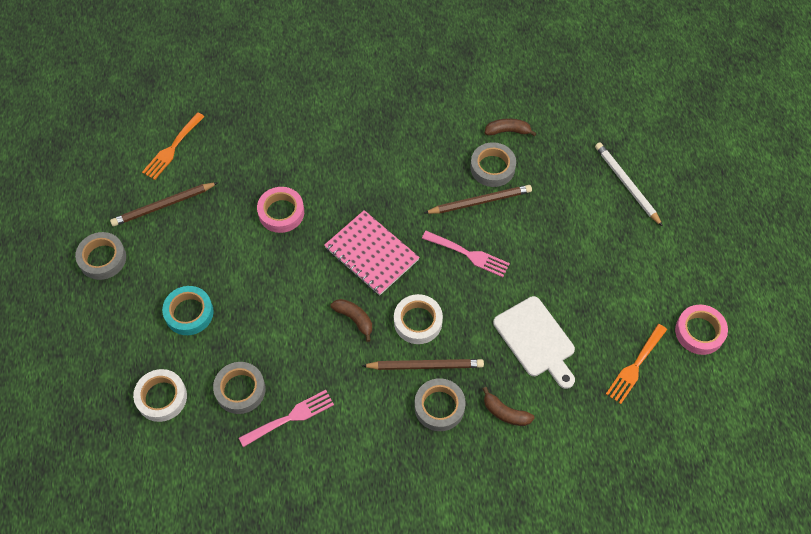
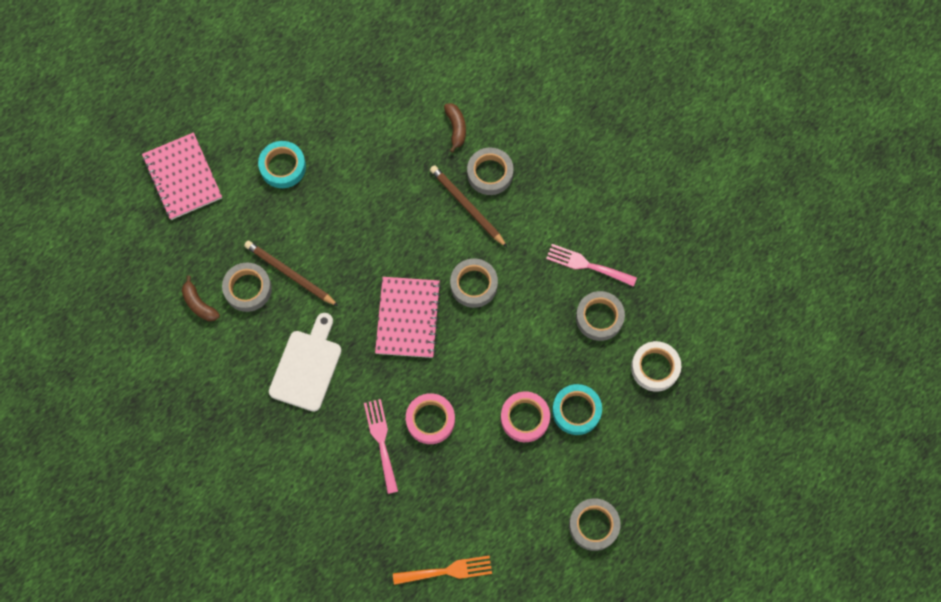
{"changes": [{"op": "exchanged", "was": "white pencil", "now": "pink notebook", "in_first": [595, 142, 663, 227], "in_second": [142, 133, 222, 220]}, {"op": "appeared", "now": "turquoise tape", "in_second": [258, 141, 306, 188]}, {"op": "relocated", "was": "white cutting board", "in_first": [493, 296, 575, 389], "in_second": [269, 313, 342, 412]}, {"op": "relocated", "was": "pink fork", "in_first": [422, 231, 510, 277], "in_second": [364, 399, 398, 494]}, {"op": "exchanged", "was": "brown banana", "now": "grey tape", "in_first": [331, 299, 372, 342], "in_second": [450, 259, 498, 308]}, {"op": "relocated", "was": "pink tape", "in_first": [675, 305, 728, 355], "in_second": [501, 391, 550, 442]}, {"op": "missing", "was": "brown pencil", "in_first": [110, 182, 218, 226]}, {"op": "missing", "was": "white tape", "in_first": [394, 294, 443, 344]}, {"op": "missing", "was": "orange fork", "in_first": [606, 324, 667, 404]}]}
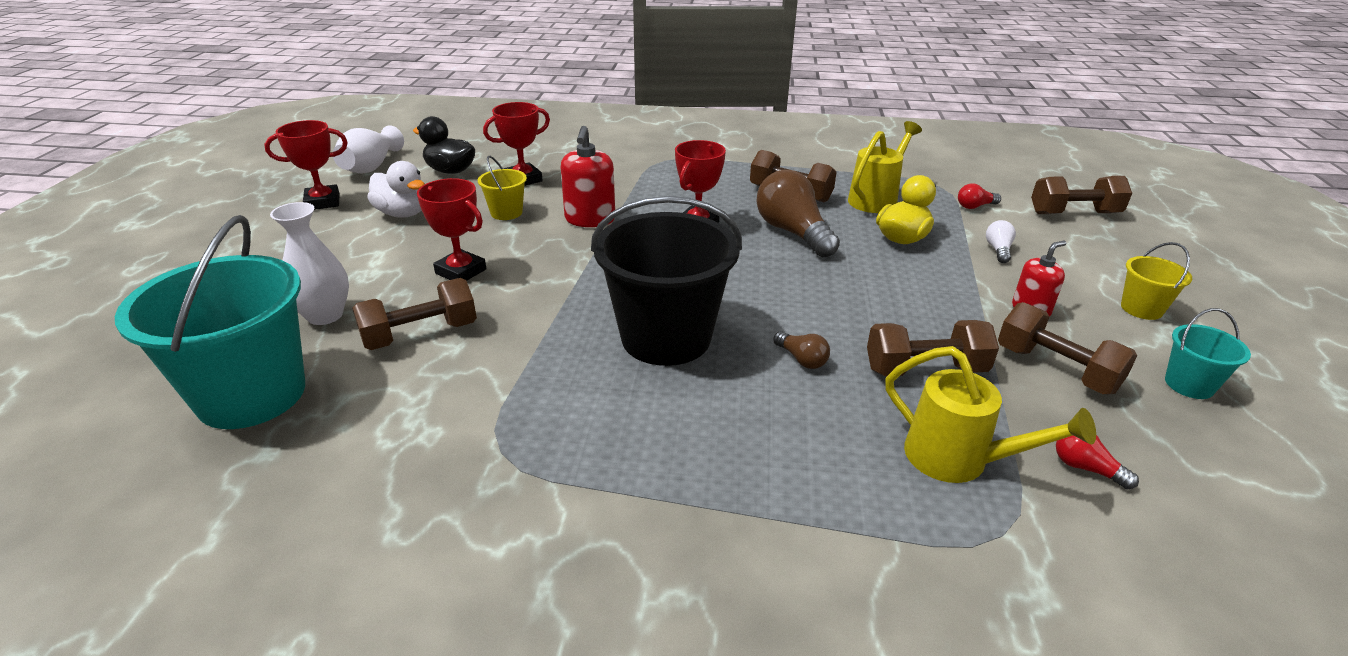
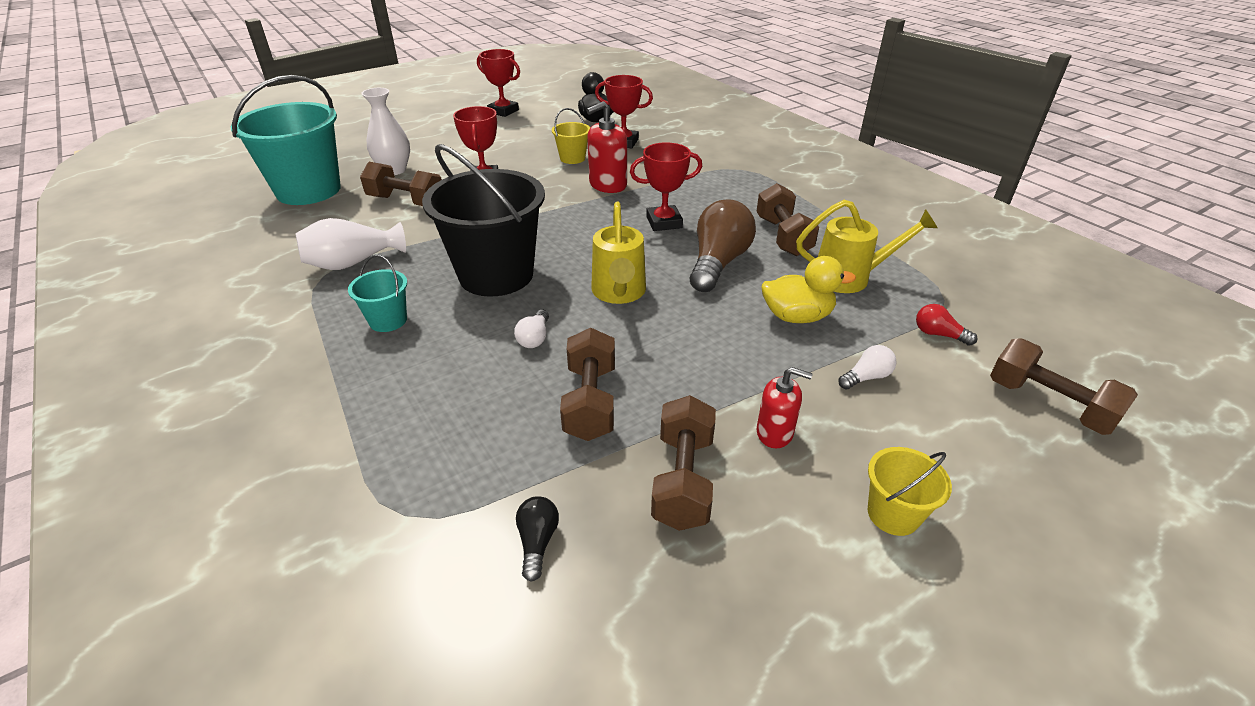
{"changes": [{"op": "relocated", "was": "white vase", "in_first": [333, 125, 404, 174], "in_second": [295, 218, 406, 270]}, {"op": "relocated", "was": "turquoise bucket", "in_first": [1165, 308, 1251, 399], "in_second": [348, 255, 407, 332]}, {"op": "colour", "was": "brown light bulb", "now": "white light bulb", "in_first": [773, 331, 830, 369], "in_second": [514, 310, 549, 348]}, {"op": "colour", "was": "red light bulb", "now": "black light bulb", "in_first": [1056, 435, 1139, 490], "in_second": [516, 496, 559, 581]}, {"op": "spun", "was": "brown dumbbell", "in_first": [867, 320, 999, 377], "in_second": [560, 328, 615, 441], "clockwise": 45}, {"op": "relocated", "was": "yellow watering can", "in_first": [885, 346, 1096, 483], "in_second": [591, 202, 646, 304]}, {"op": "missing", "was": "white duck", "in_first": [367, 161, 425, 218]}]}
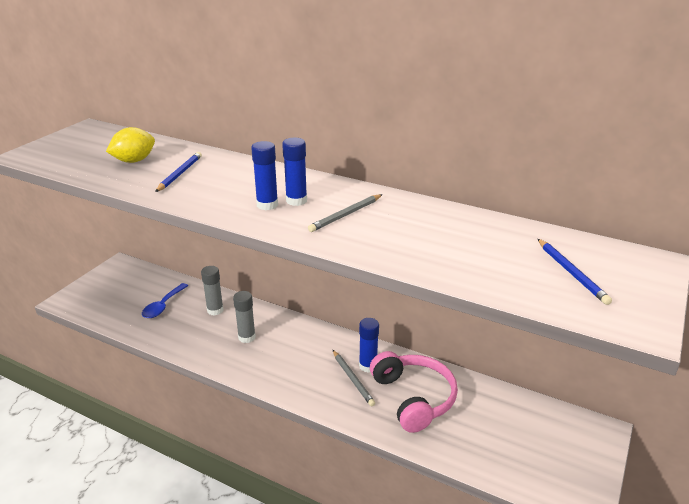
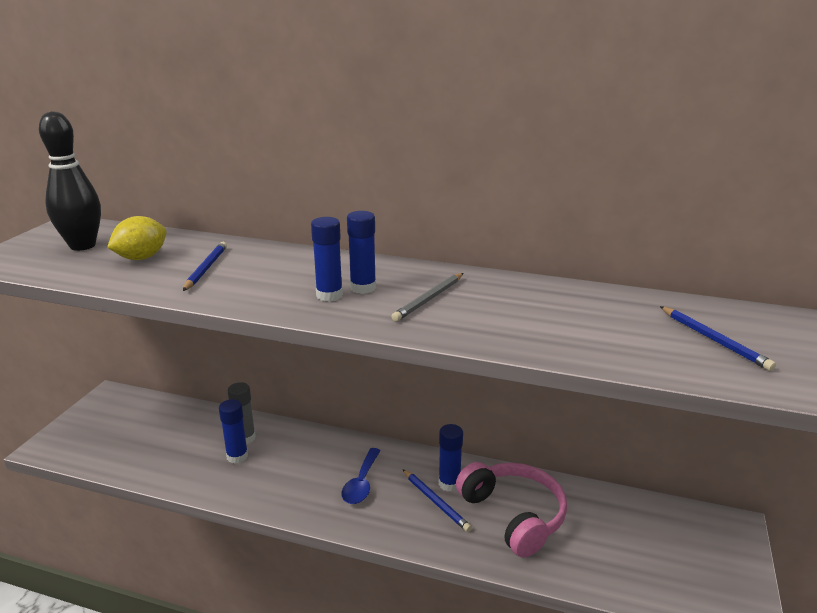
{"changes": [{"op": "appeared", "now": "black bowling pin", "in_second": [39, 111, 101, 251]}, {"op": "appeared", "now": "blue glue stick", "in_second": [219, 399, 248, 464]}, {"op": "relocated", "was": "blue spoon", "in_first": [142, 283, 188, 318], "in_second": [341, 448, 381, 504]}, {"op": "colour", "was": "grey pencil", "now": "blue pencil", "in_first": [333, 350, 375, 406], "in_second": [403, 469, 472, 532]}, {"op": "missing", "was": "grey glue stick", "in_first": [233, 291, 256, 343]}]}
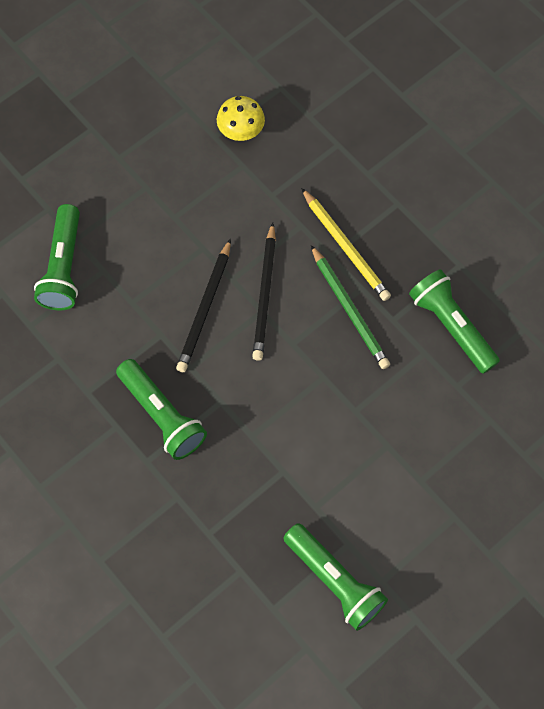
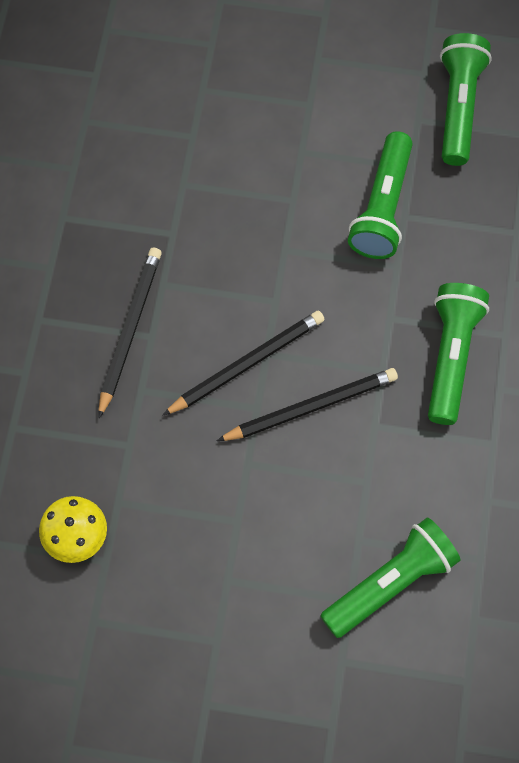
{"changes": [{"op": "colour", "was": "yellow pencil", "now": "black pencil", "in_first": [301, 188, 391, 301], "in_second": [98, 248, 162, 419]}, {"op": "relocated", "was": "green flashlight", "in_first": [409, 269, 500, 374], "in_second": [348, 131, 413, 259]}, {"op": "missing", "was": "green pencil", "in_first": [311, 245, 390, 369]}]}
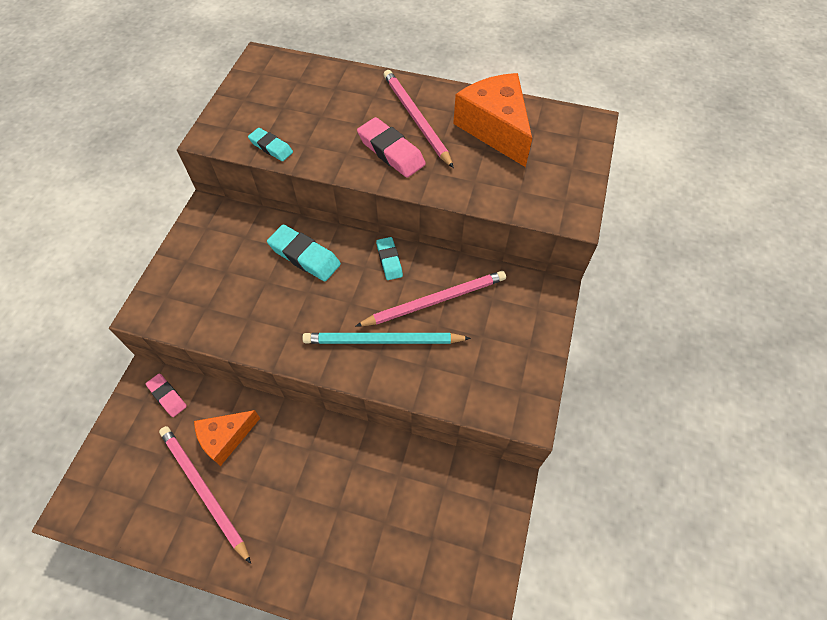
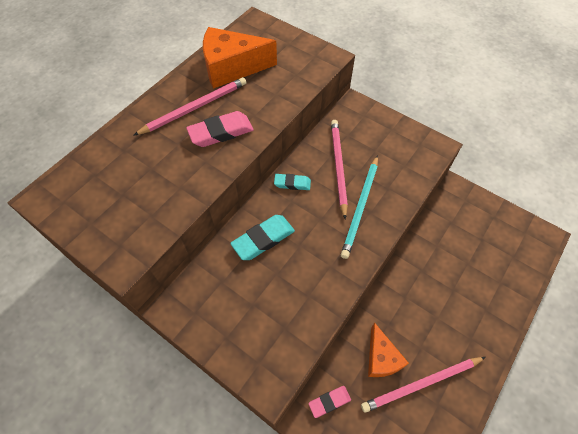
{"changes": [{"op": "spun", "was": "pink pencil", "in_first": [384, 70, 454, 168], "in_second": [133, 77, 246, 136], "clockwise": 150}, {"op": "missing", "was": "turquoise eraser", "in_first": [248, 128, 293, 161]}]}
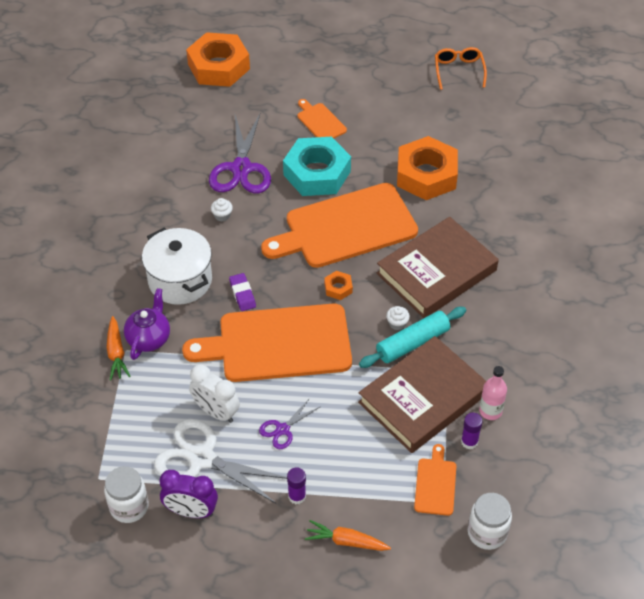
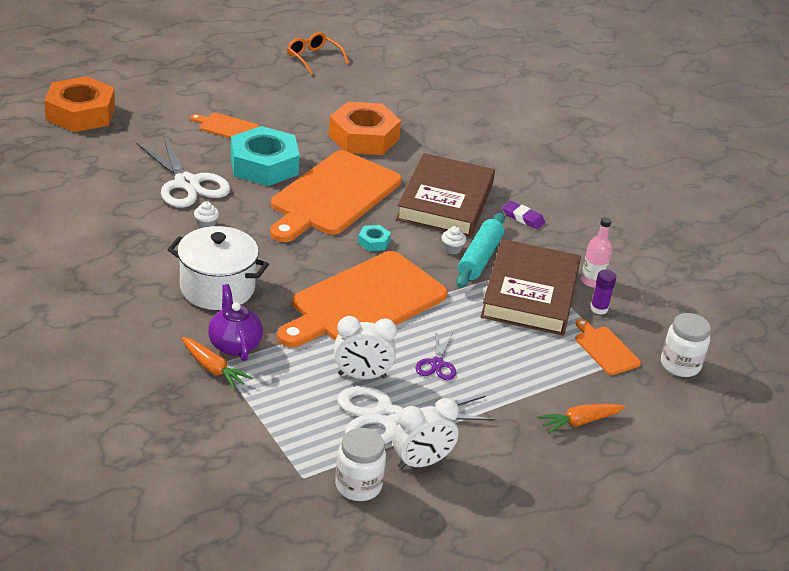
{"changes": [{"op": "colour", "was": "purple scissors", "now": "white scissors", "in_first": [209, 114, 271, 193], "in_second": [136, 135, 231, 208]}, {"op": "colour", "was": "orange nut", "now": "turquoise nut", "in_first": [324, 271, 353, 300], "in_second": [358, 225, 391, 251]}, {"op": "colour", "was": "purple clock", "now": "white clock", "in_first": [159, 470, 218, 518], "in_second": [393, 398, 459, 469]}, {"op": "relocated", "was": "purple eraser", "in_first": [229, 273, 256, 311], "in_second": [503, 201, 545, 229]}, {"op": "missing", "was": "purple glue stick", "in_first": [287, 468, 306, 504]}]}
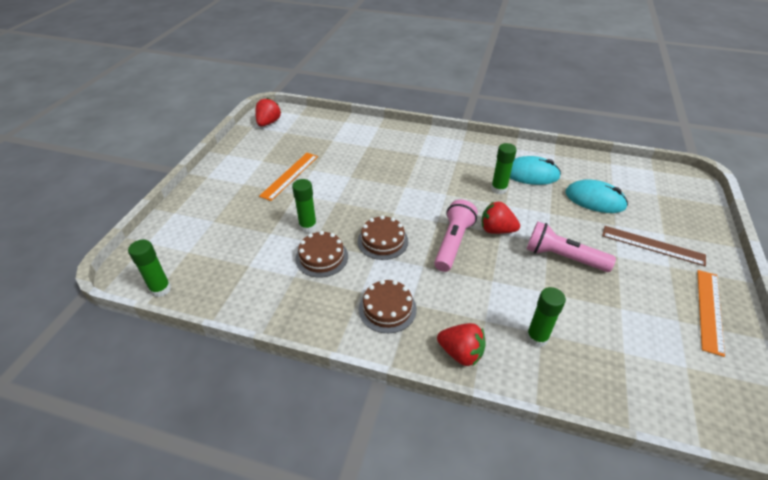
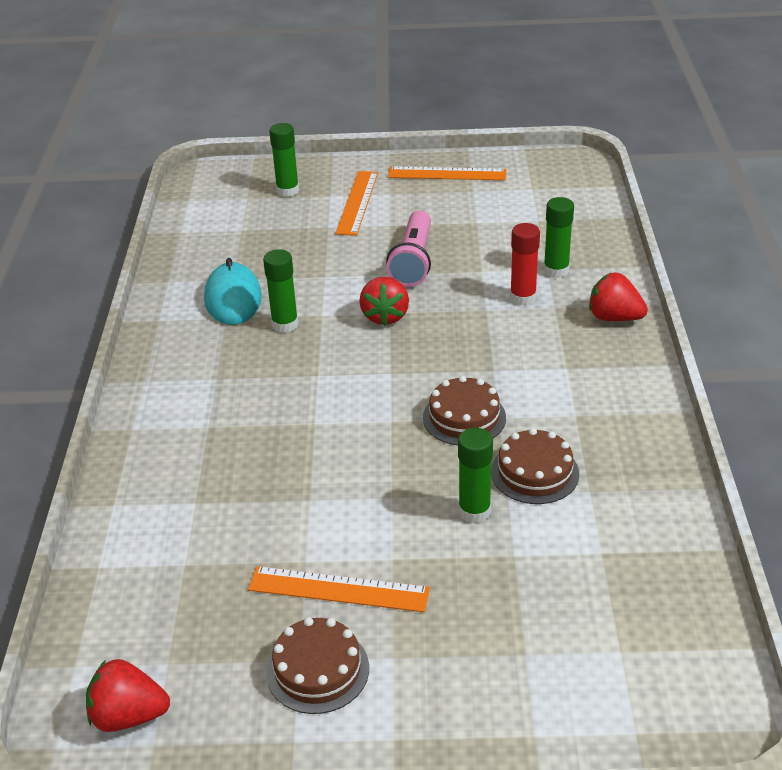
{"changes": [{"op": "relocated", "was": "brown cake", "in_first": [359, 280, 417, 333], "in_second": [266, 617, 369, 714]}, {"op": "relocated", "was": "green glue stick", "in_first": [128, 240, 171, 297], "in_second": [269, 123, 299, 197]}, {"op": "colour", "was": "brown ruler", "now": "orange ruler", "in_first": [602, 226, 706, 266], "in_second": [335, 171, 378, 236]}, {"op": "appeared", "now": "red glue stick", "in_second": [510, 223, 540, 306]}, {"op": "spun", "was": "red strawberry", "in_first": [437, 323, 486, 366], "in_second": [589, 272, 648, 321], "clockwise": -75}, {"op": "missing", "was": "pink flashlight", "in_first": [434, 200, 478, 272]}, {"op": "missing", "was": "turquoise mouse", "in_first": [565, 180, 628, 213]}]}
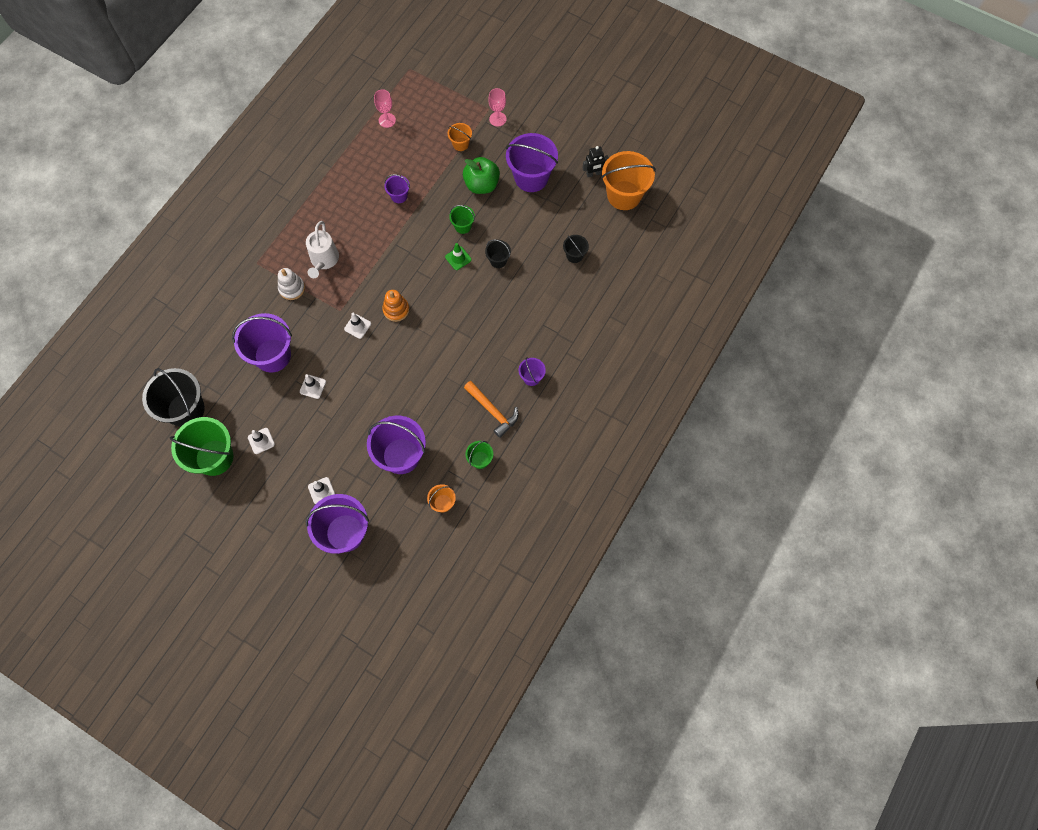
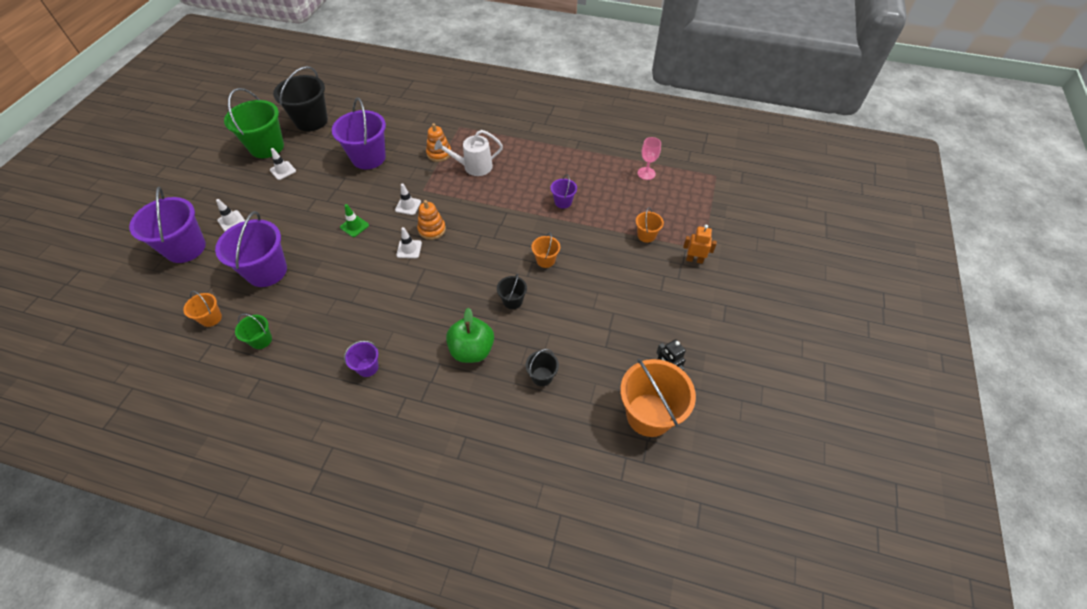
{"changes": [{"op": "relocated", "was": "green traffic cone", "in_first": [445, 243, 472, 270], "in_second": [340, 204, 369, 237]}, {"op": "relocated", "was": "white traffic cone", "in_first": [300, 374, 326, 399], "in_second": [396, 227, 422, 258]}, {"op": "colour", "was": "white stacking toy", "now": "orange stacking toy", "in_first": [278, 268, 305, 300], "in_second": [426, 123, 451, 162]}, {"op": "relocated", "was": "green apple", "in_first": [463, 157, 500, 194], "in_second": [446, 308, 494, 363]}, {"op": "colour", "was": "green bucket", "now": "orange bucket", "in_first": [449, 205, 475, 234], "in_second": [531, 232, 560, 268]}, {"op": "exchanged", "was": "pink goblet", "now": "orange robot", "in_first": [488, 88, 507, 127], "in_second": [683, 225, 717, 264]}, {"op": "missing", "was": "orange hammer", "in_first": [464, 381, 519, 438]}, {"op": "missing", "was": "purple bucket", "in_first": [506, 133, 558, 192]}]}
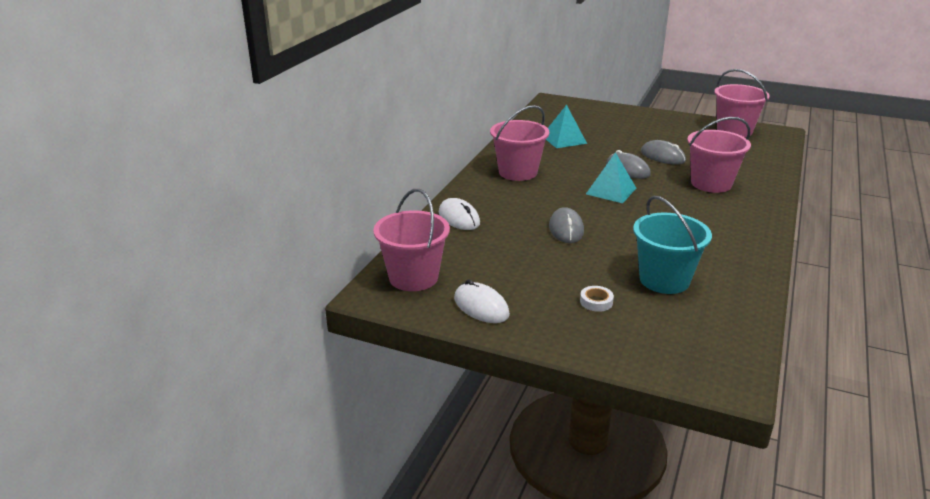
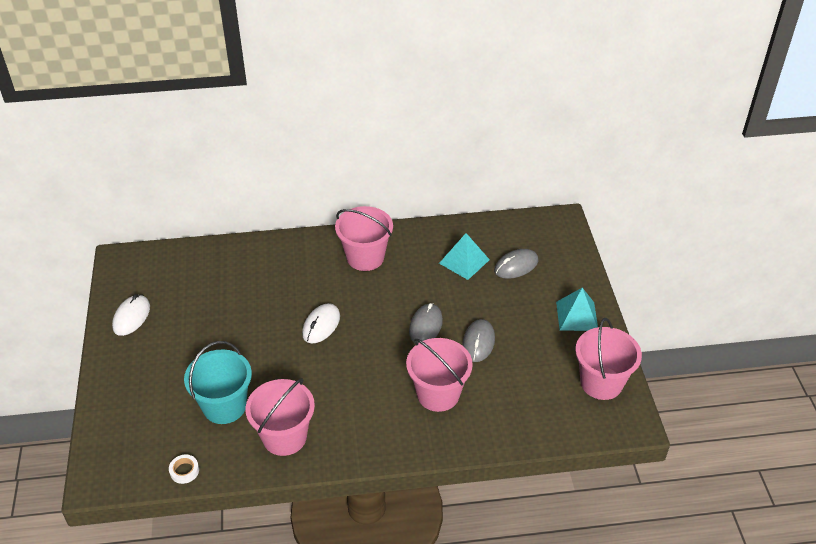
{"changes": [{"op": "relocated", "was": "white tape", "in_first": [580, 286, 614, 312], "in_second": [169, 455, 199, 484]}, {"op": "relocated", "was": "pink bucket", "in_first": [373, 189, 450, 291], "in_second": [245, 378, 315, 456]}, {"op": "relocated", "was": "white mouse", "in_first": [439, 198, 480, 230], "in_second": [302, 303, 340, 343]}, {"op": "relocated", "was": "grey mouse", "in_first": [549, 207, 584, 243], "in_second": [494, 249, 538, 279]}, {"op": "relocated", "was": "turquoise pyramid", "in_first": [586, 152, 636, 203], "in_second": [556, 288, 598, 331]}]}
